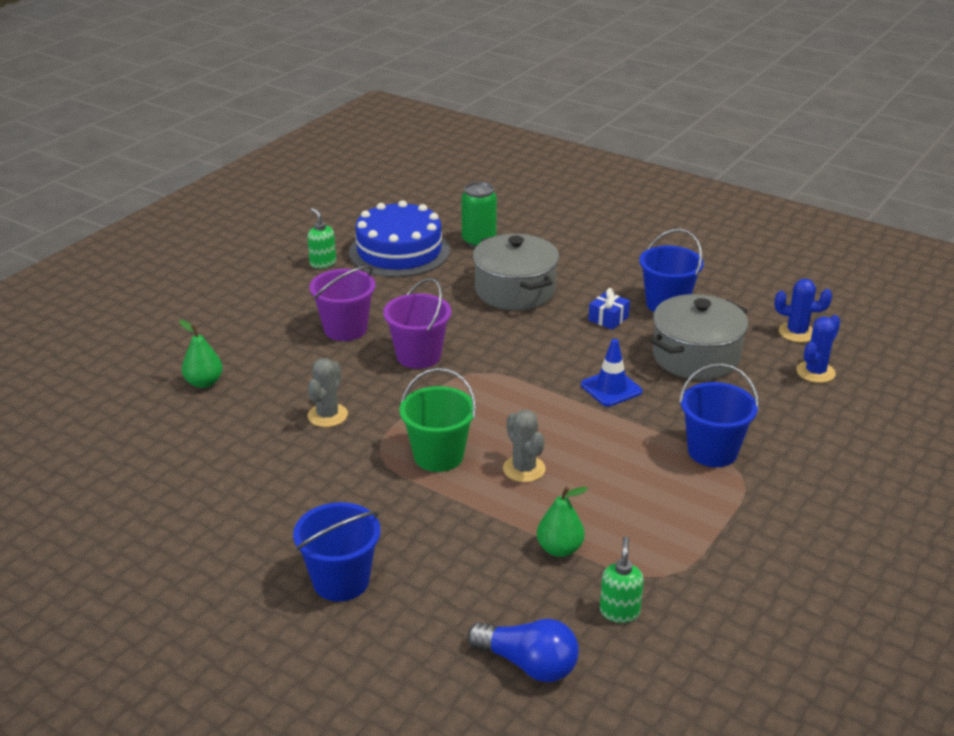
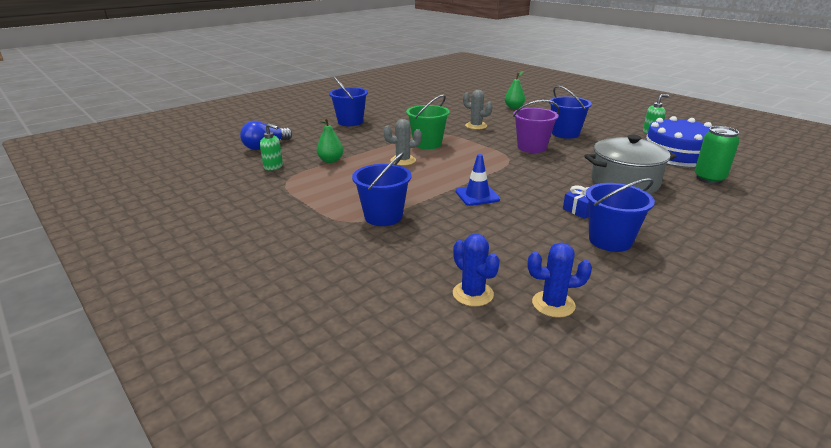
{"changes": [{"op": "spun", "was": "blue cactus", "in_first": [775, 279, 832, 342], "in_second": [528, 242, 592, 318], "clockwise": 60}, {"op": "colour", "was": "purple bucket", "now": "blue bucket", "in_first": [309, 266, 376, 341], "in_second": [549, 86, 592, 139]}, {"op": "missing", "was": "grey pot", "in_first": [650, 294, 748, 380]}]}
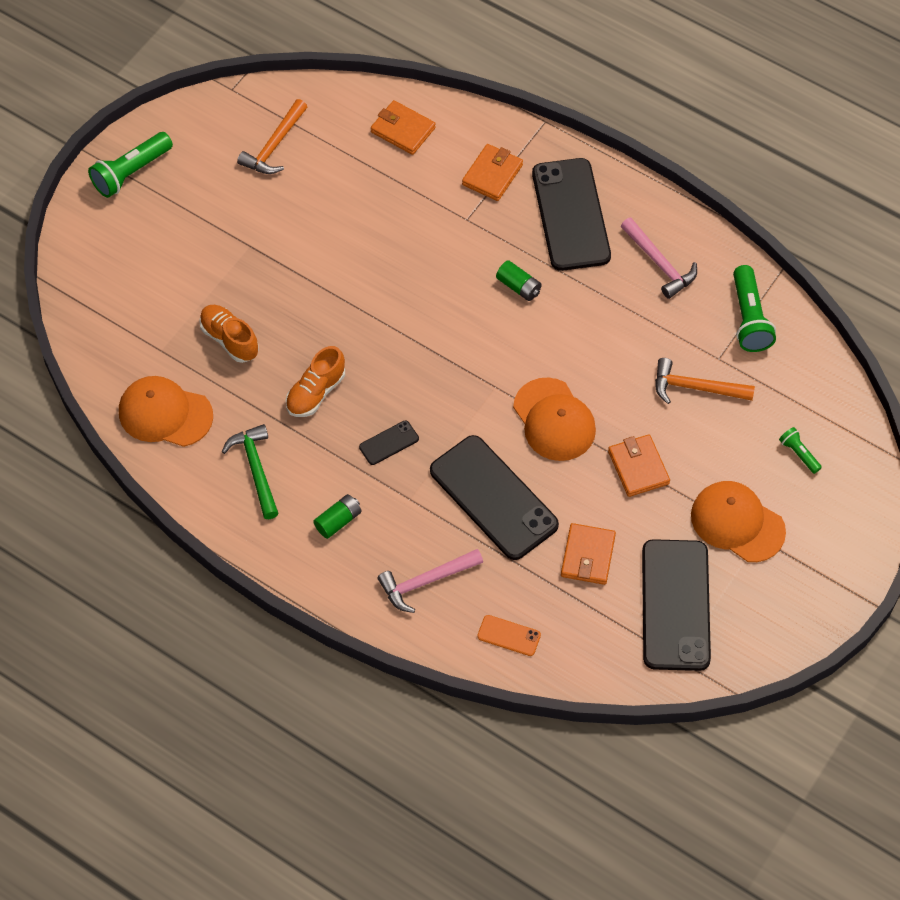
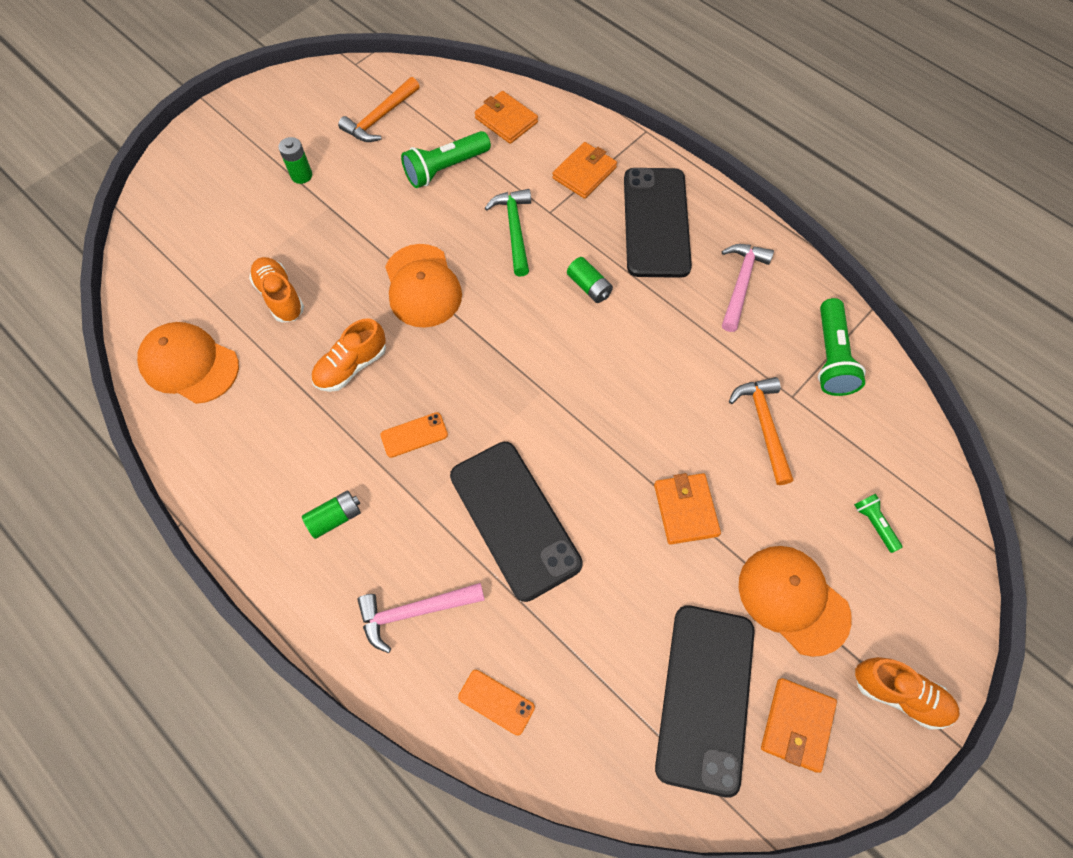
{"changes": [{"op": "appeared", "now": "green battery", "in_second": [278, 137, 312, 184]}, {"op": "colour", "was": "black phone", "now": "orange phone", "in_first": [359, 421, 419, 465], "in_second": [380, 412, 448, 458]}, {"op": "relocated", "was": "orange cap", "in_first": [513, 377, 596, 461], "in_second": [385, 244, 462, 328]}, {"op": "relocated", "was": "green flashlight", "in_first": [88, 132, 173, 198], "in_second": [401, 131, 491, 188]}, {"op": "relocated", "was": "green hammer", "in_first": [222, 424, 279, 519], "in_second": [485, 189, 531, 277]}, {"op": "spun", "was": "pink hammer", "in_first": [621, 218, 697, 299], "in_second": [722, 244, 774, 332], "clockwise": -135}, {"op": "spun", "was": "orange hammer", "in_first": [655, 358, 755, 404], "in_second": [729, 377, 793, 485], "clockwise": 60}, {"op": "relocated", "was": "orange wallet", "in_first": [561, 523, 616, 585], "in_second": [761, 678, 837, 773]}, {"op": "appeared", "now": "orange shoe", "in_second": [855, 657, 959, 730]}]}
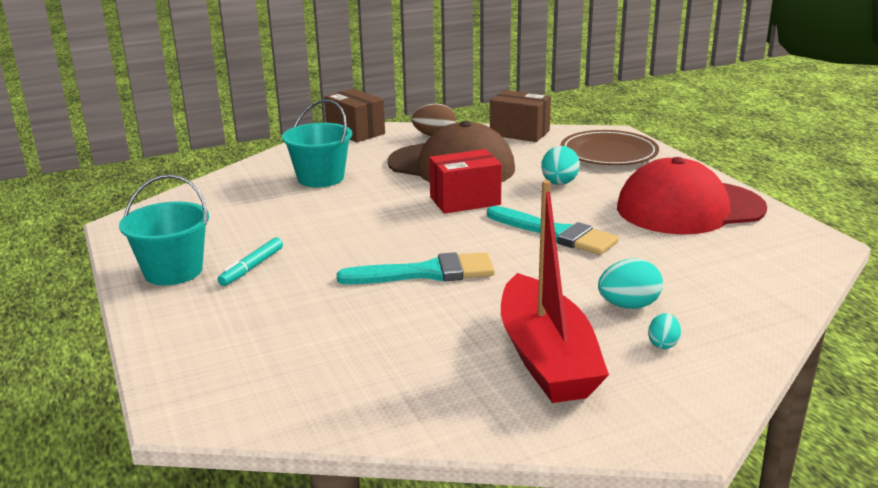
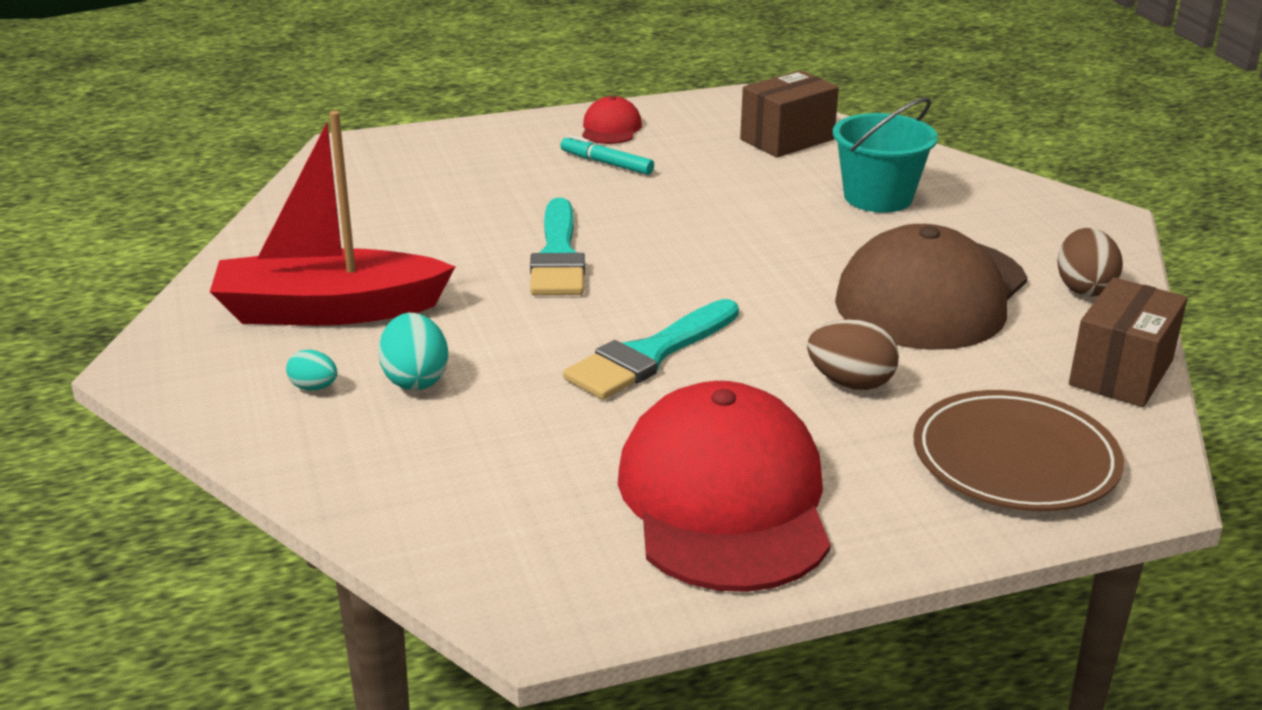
{"changes": [{"op": "exchanged", "was": "turquoise bucket", "now": "red cap", "in_first": [119, 174, 209, 285], "in_second": [582, 96, 642, 144]}, {"op": "relocated", "was": "brown box", "in_first": [324, 89, 385, 142], "in_second": [740, 70, 839, 158]}, {"op": "colour", "was": "turquoise egg", "now": "brown egg", "in_first": [541, 146, 580, 185], "in_second": [807, 319, 899, 390]}, {"op": "missing", "was": "red box", "in_first": [429, 149, 502, 214]}]}
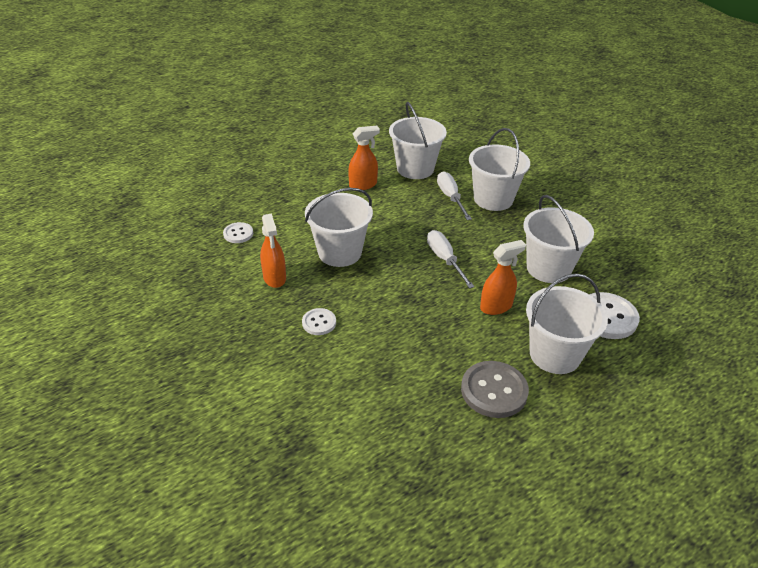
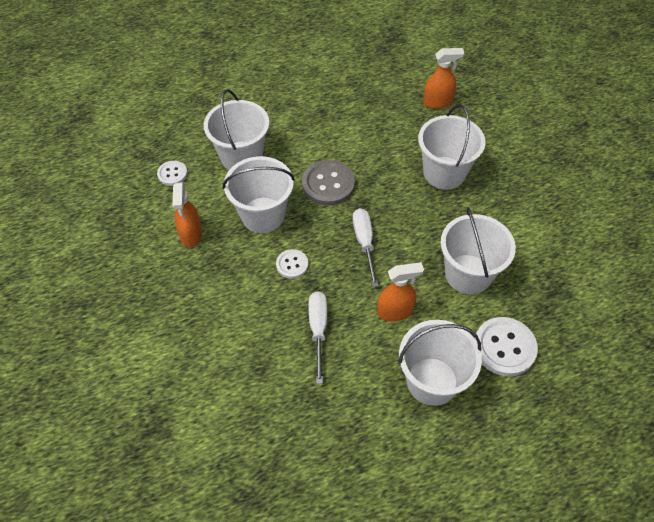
{"changes": [{"op": "relocated", "was": "white bucket", "in_first": [389, 102, 447, 179], "in_second": [204, 89, 269, 170]}, {"op": "relocated", "was": "white button", "in_first": [302, 308, 336, 335], "in_second": [276, 249, 308, 279]}, {"op": "relocated", "was": "grey button", "in_first": [461, 361, 529, 418], "in_second": [302, 160, 355, 206]}, {"op": "relocated", "was": "white screwdriver", "in_first": [437, 171, 472, 220], "in_second": [308, 291, 327, 384]}, {"op": "relocated", "was": "orange spray bottle", "in_first": [348, 126, 380, 190], "in_second": [423, 48, 464, 109]}]}
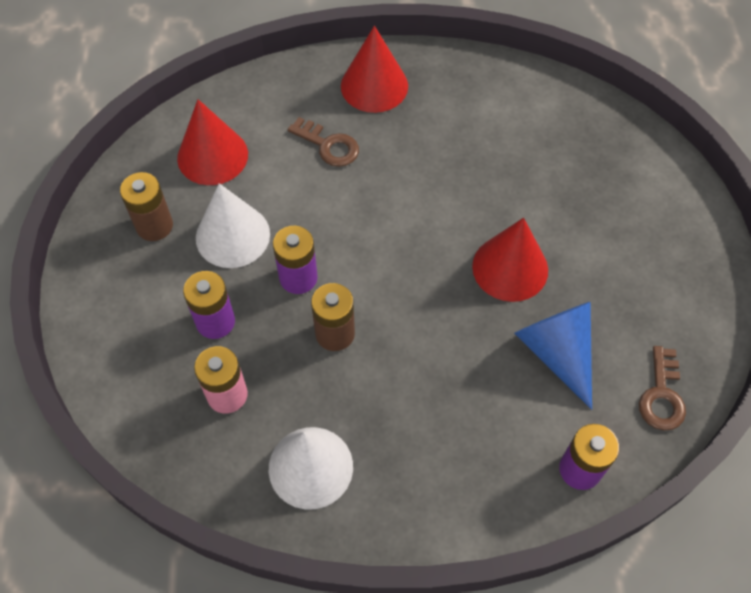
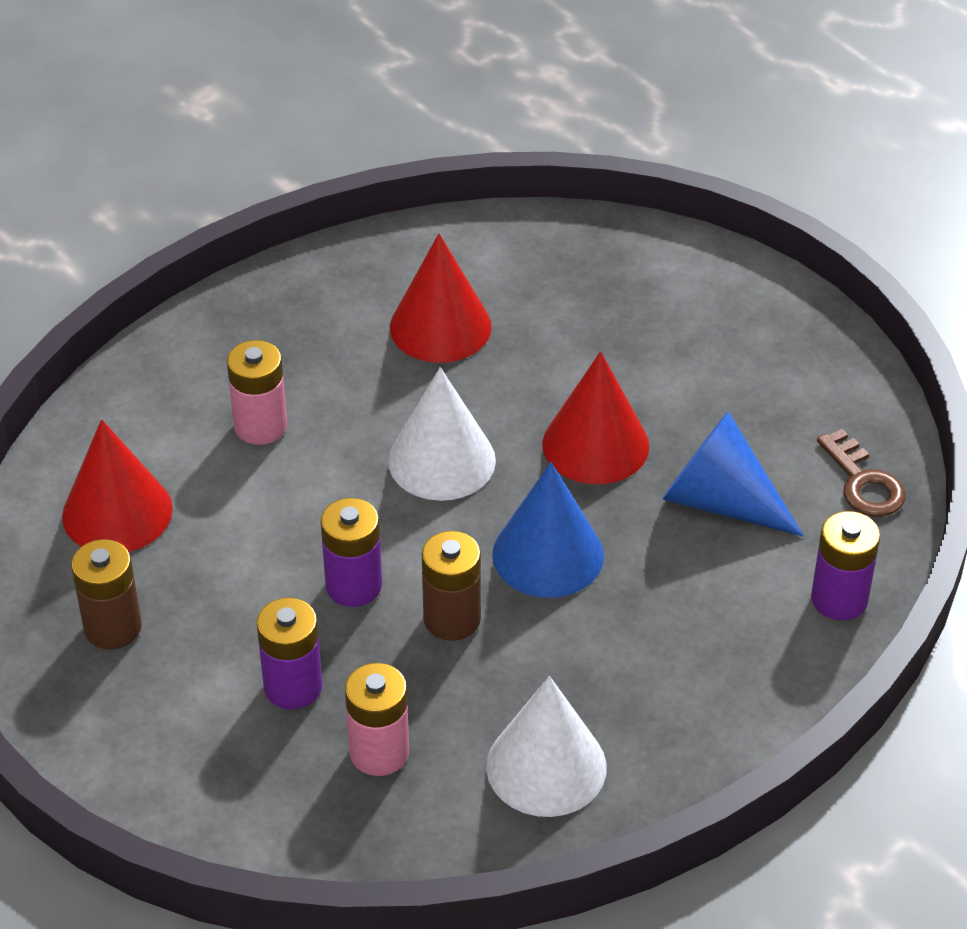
{"changes": [{"op": "exchanged", "was": "brown key", "now": "pink battery", "in_first": [287, 117, 359, 167], "in_second": [227, 340, 287, 445]}, {"op": "relocated", "was": "white cone", "in_first": [196, 183, 270, 268], "in_second": [388, 367, 496, 501]}, {"op": "relocated", "was": "red cone", "in_first": [341, 26, 408, 113], "in_second": [390, 233, 492, 363]}, {"op": "appeared", "now": "blue cone", "in_second": [492, 462, 604, 598]}]}
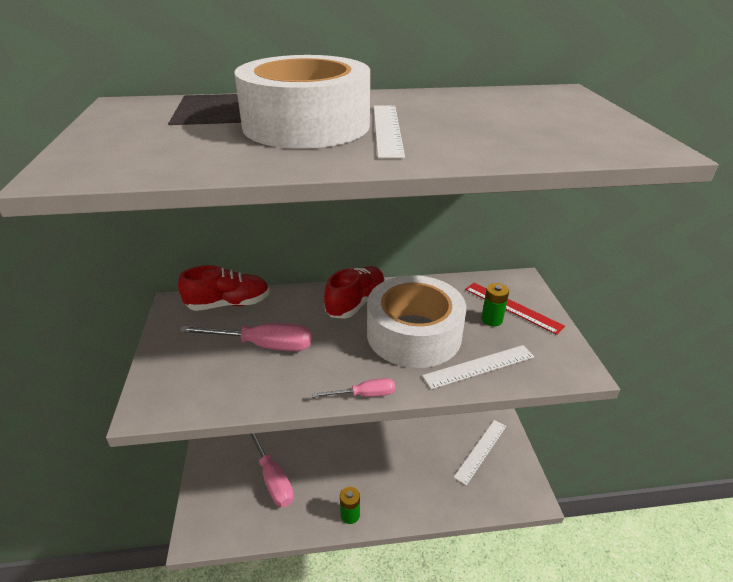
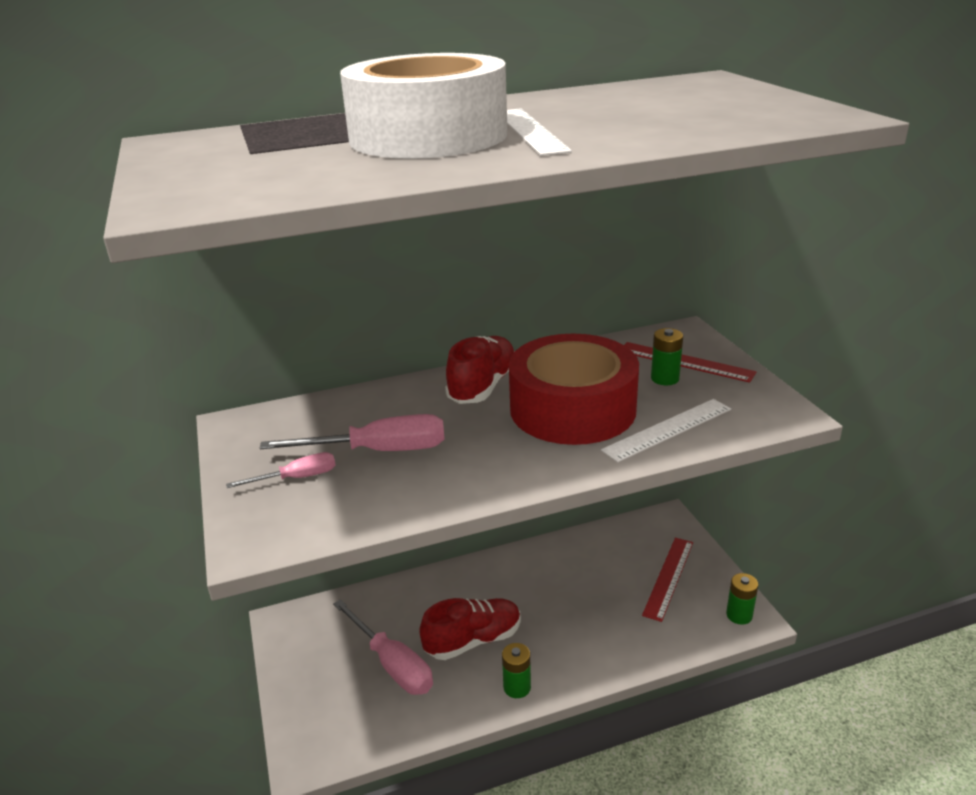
{"changes": [{"op": "relocated", "was": "pink screwdriver", "in_first": [312, 378, 395, 398], "in_second": [226, 452, 335, 488]}, {"op": "relocated", "was": "red shoe", "in_first": [178, 265, 270, 311], "in_second": [419, 598, 521, 660]}, {"op": "colour", "was": "white tape", "now": "red tape", "in_first": [367, 275, 466, 368], "in_second": [509, 334, 639, 445]}, {"op": "colour", "was": "white ruler", "now": "red ruler", "in_first": [453, 420, 506, 485], "in_second": [642, 538, 693, 622]}, {"op": "appeared", "now": "green battery", "in_second": [726, 573, 758, 625]}]}
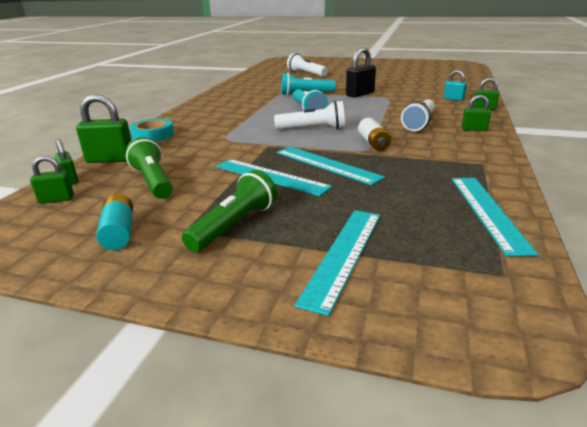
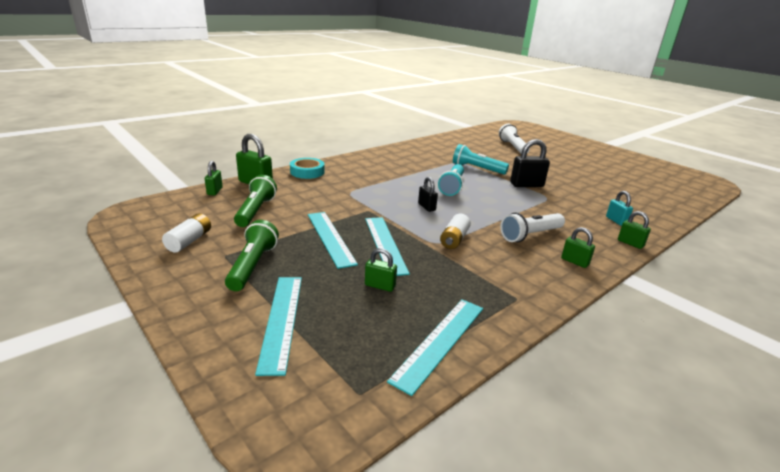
{"changes": [{"op": "colour", "was": "turquoise battery", "now": "white battery", "in_first": [96, 194, 133, 250], "in_second": [162, 213, 211, 253]}, {"op": "spun", "was": "green flashlight", "in_first": [182, 170, 277, 252], "in_second": [225, 220, 279, 291], "clockwise": -60}, {"op": "spun", "was": "turquoise ruler", "in_first": [294, 210, 380, 316], "in_second": [255, 277, 302, 376], "clockwise": -60}, {"op": "relocated", "was": "green padlock", "in_first": [30, 156, 74, 204], "in_second": [365, 248, 397, 292]}, {"op": "exchanged", "was": "white flashlight", "now": "black padlock", "in_first": [274, 101, 345, 129], "in_second": [418, 177, 438, 212]}]}
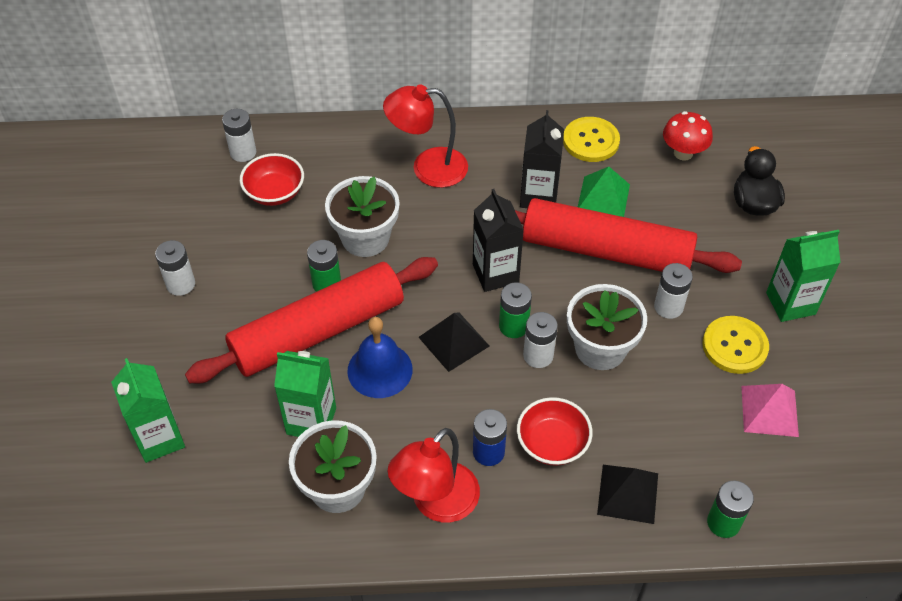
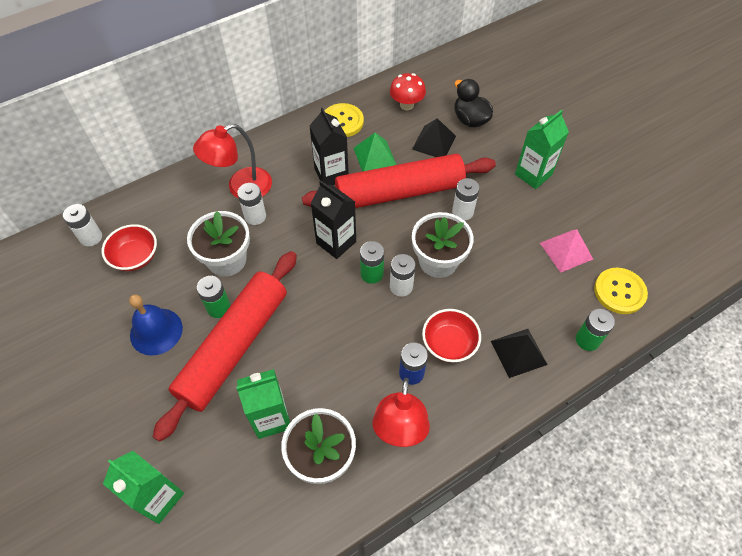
{"changes": [{"op": "relocated", "was": "blue bell", "in_first": [347, 317, 413, 398], "in_second": [129, 294, 183, 355]}, {"op": "relocated", "was": "white battery", "in_first": [155, 240, 195, 296], "in_second": [237, 183, 266, 225]}, {"op": "relocated", "was": "black pyramid", "in_first": [419, 312, 490, 372], "in_second": [412, 118, 456, 157]}, {"op": "relocated", "was": "yellow button", "in_first": [702, 316, 769, 374], "in_second": [594, 268, 648, 314]}]}
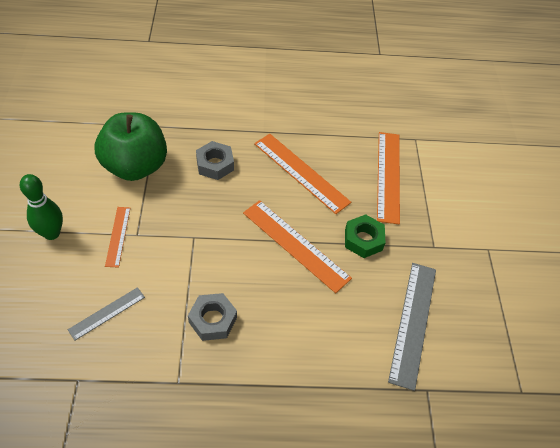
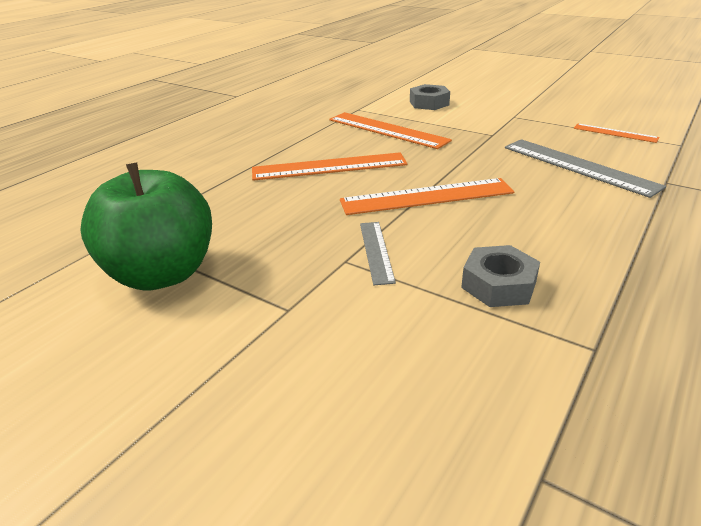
{"changes": [{"op": "relocated", "was": "grey ruler", "in_first": [68, 287, 145, 340], "in_second": [360, 222, 396, 285]}, {"op": "relocated", "was": "grey nut", "in_first": [196, 141, 234, 180], "in_second": [410, 84, 450, 110]}, {"op": "relocated", "was": "orange ruler", "in_first": [105, 207, 130, 267], "in_second": [574, 124, 660, 143]}, {"op": "missing", "was": "green bowling pin", "in_first": [20, 174, 63, 240]}, {"op": "missing", "was": "green nut", "in_first": [345, 214, 385, 258]}]}
